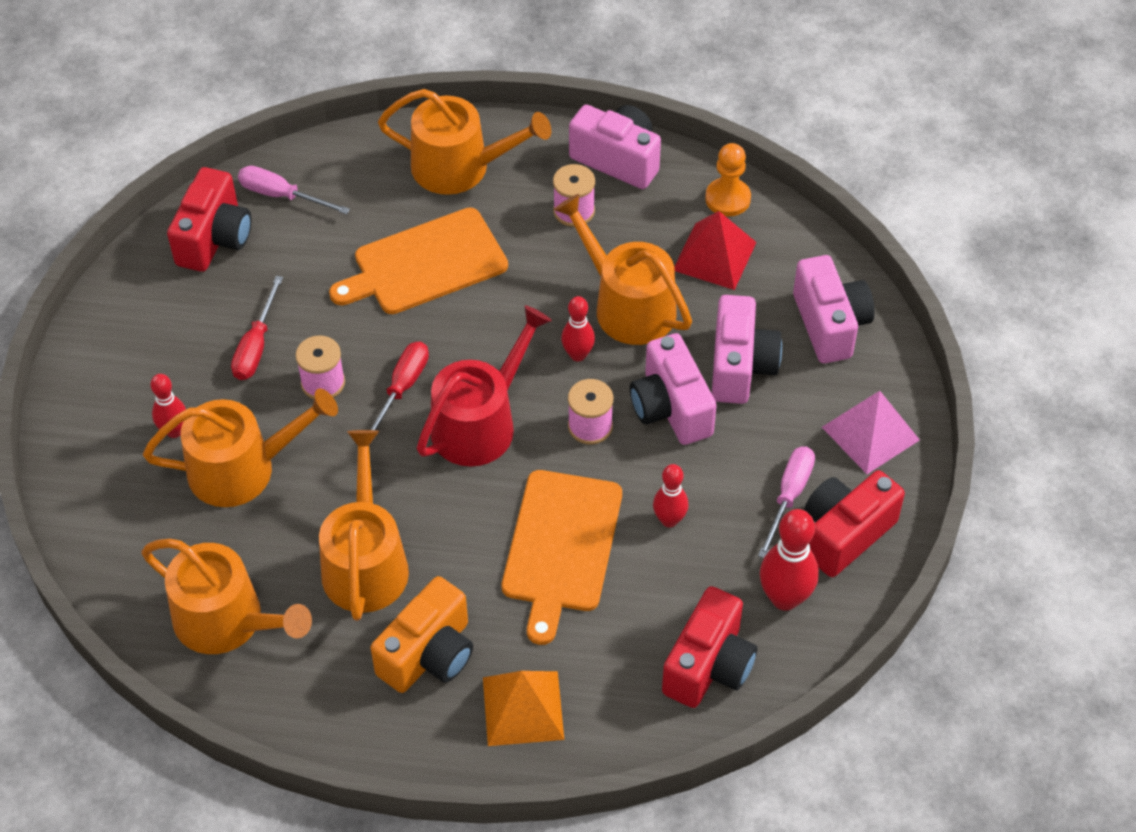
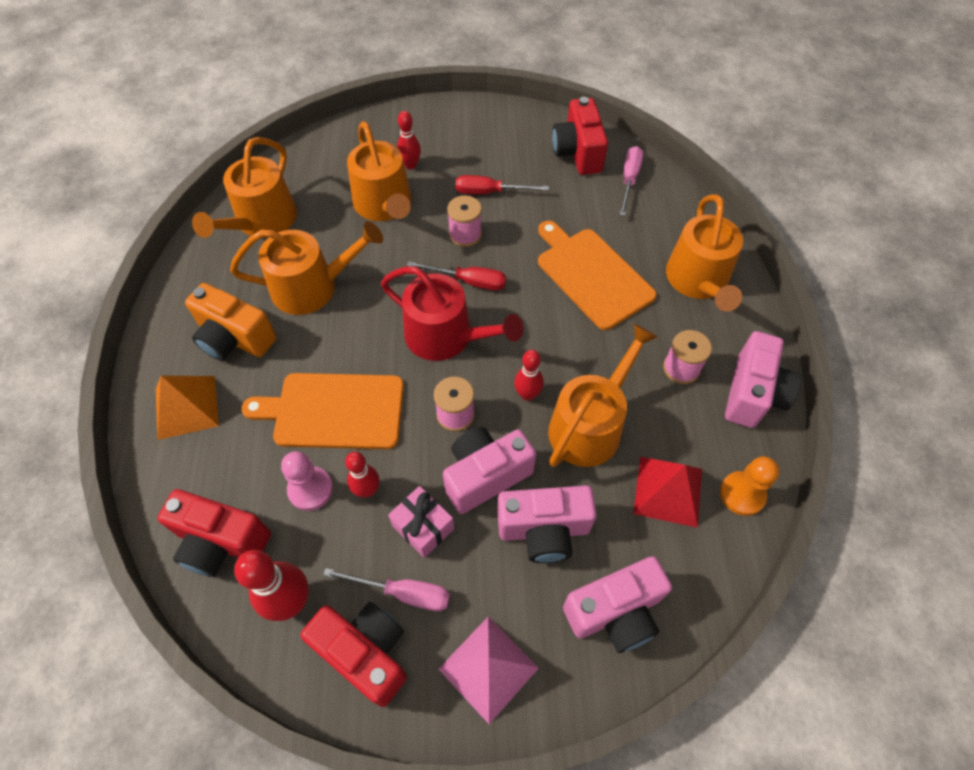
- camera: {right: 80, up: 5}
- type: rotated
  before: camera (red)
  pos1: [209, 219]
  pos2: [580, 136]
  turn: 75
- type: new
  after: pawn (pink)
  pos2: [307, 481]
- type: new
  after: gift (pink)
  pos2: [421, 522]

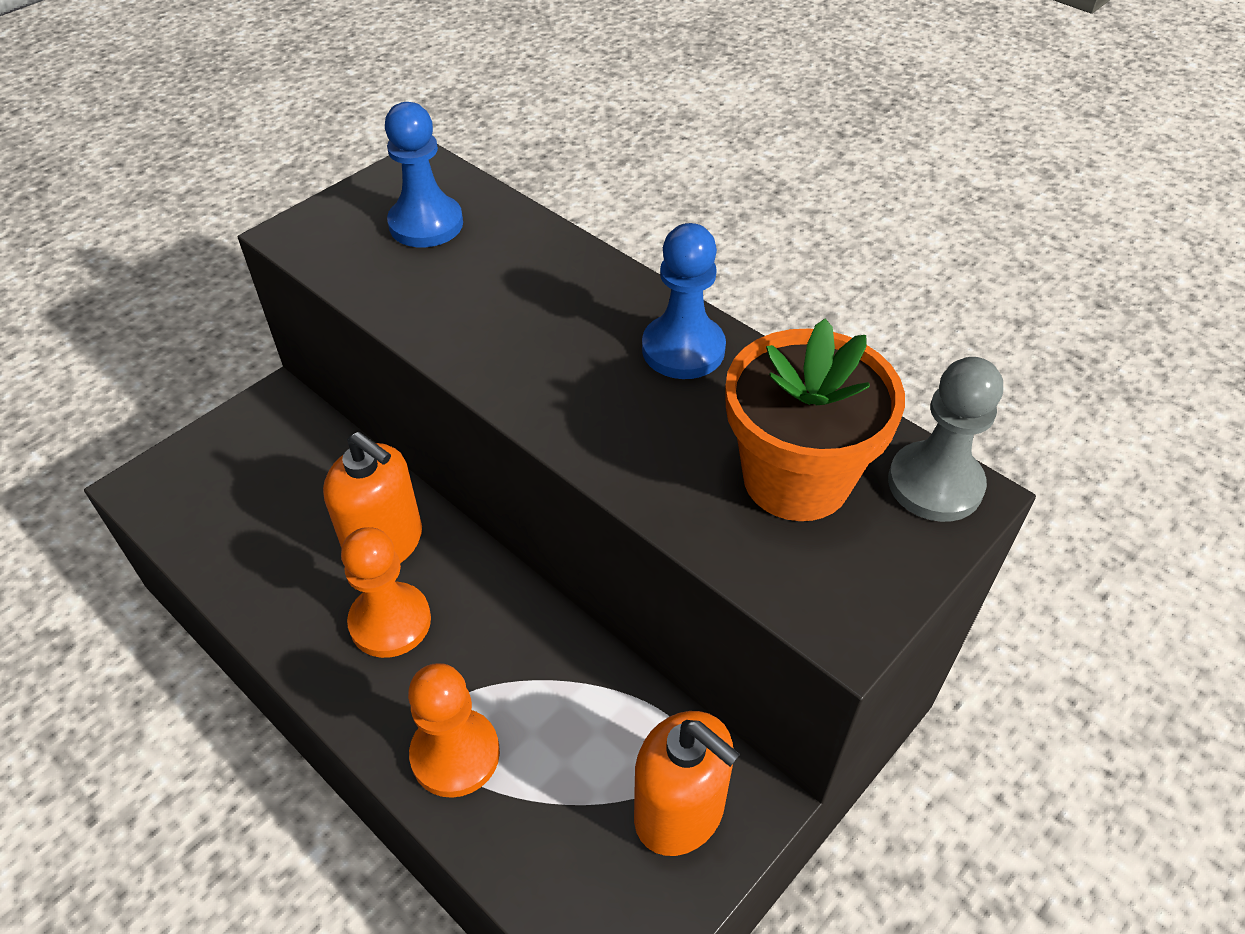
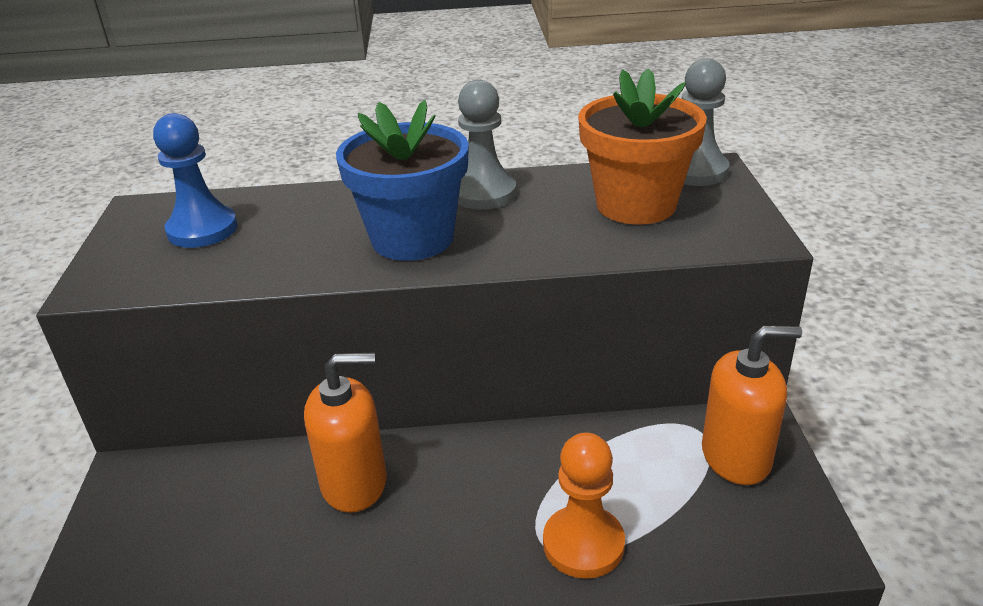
- camera: {right: -45, up: -15}
- type: gone
  before: pawn (orange)
  pos1: [386, 592]
- type: repainted
  before: pawn (blue)
  after: pawn (grey)
  pos1: [684, 301]
  pos2: [487, 145]
- type: new
  after: flower pot (blue)
  pos2: [402, 180]

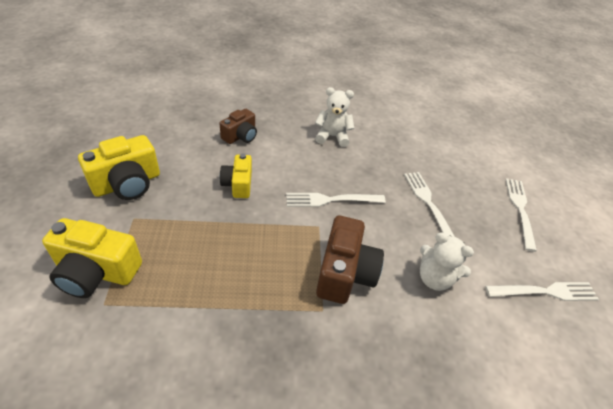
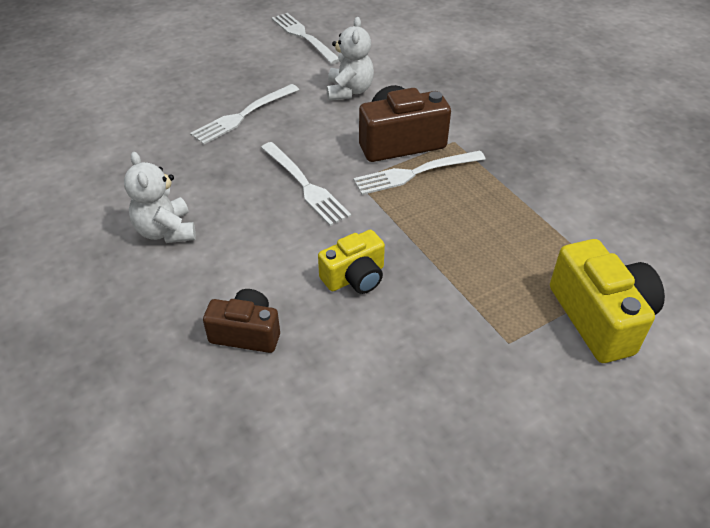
- camera: {right: -115, up: 0}
- type: gone
  before: camera (yellow)
  pos1: [119, 167]
- type: shifted
  before: fork (white)
  pos1: [521, 215]
  pos2: [419, 172]

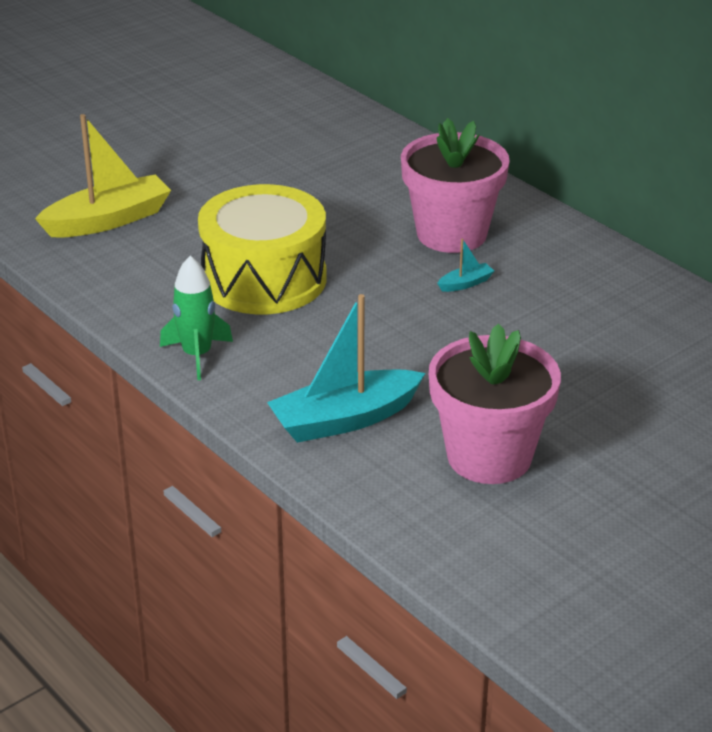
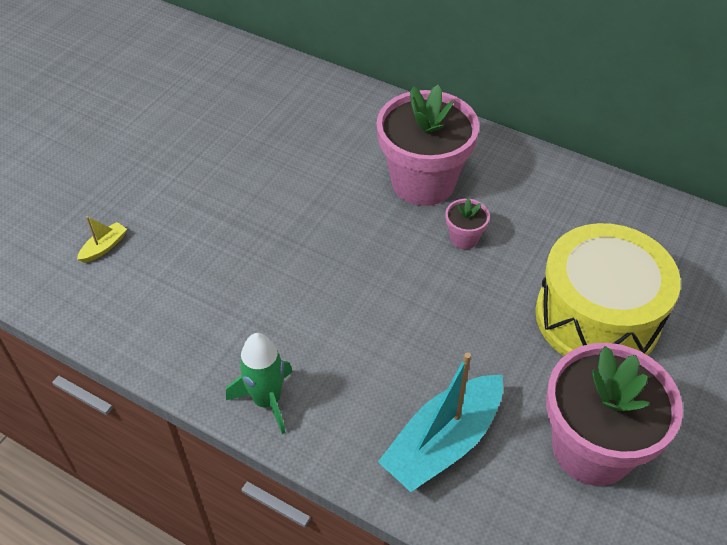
- camera: {right: -20, up: 15}
- type: scaled
  before: boat (yellow)
  pos1: [103, 176]
  pos2: [102, 239]
  scale: 0.43
- type: shifted
  before: drum (yellow)
  pos1: [262, 249]
  pos2: [608, 289]
- type: swapped
  before: boat (turquoise)
  after: flower pot (pink)
  pos1: [465, 265]
  pos2: [467, 223]

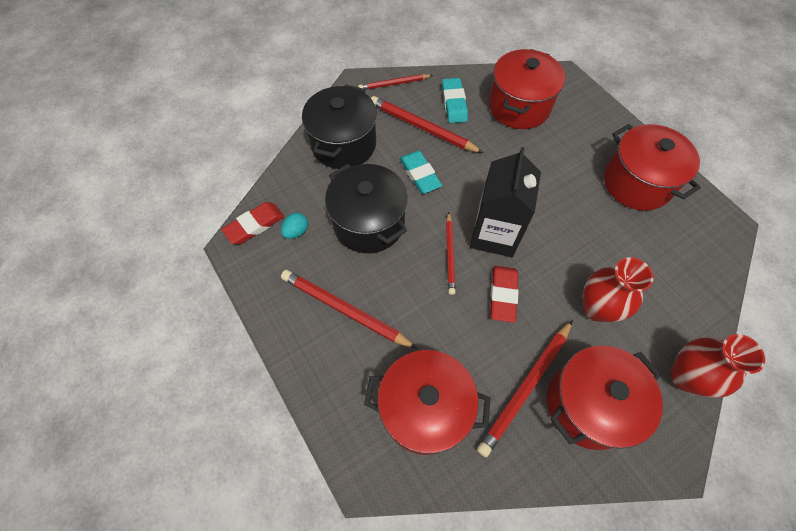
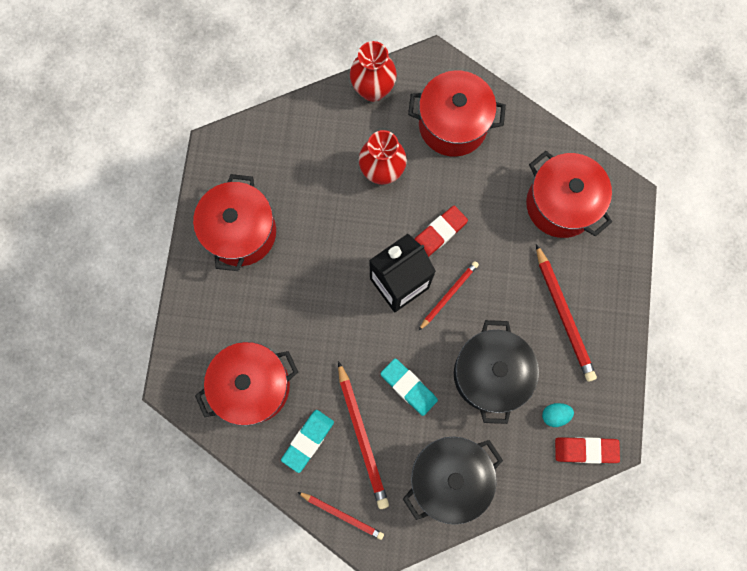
- camera: {right: -140, up: 15}
- type: rotated
  before: eraser (turquoise)
  pos1: [420, 172]
  pos2: [409, 387]
  turn: -60
- type: gone
  before: pencil (red)
  pos1: [525, 388]

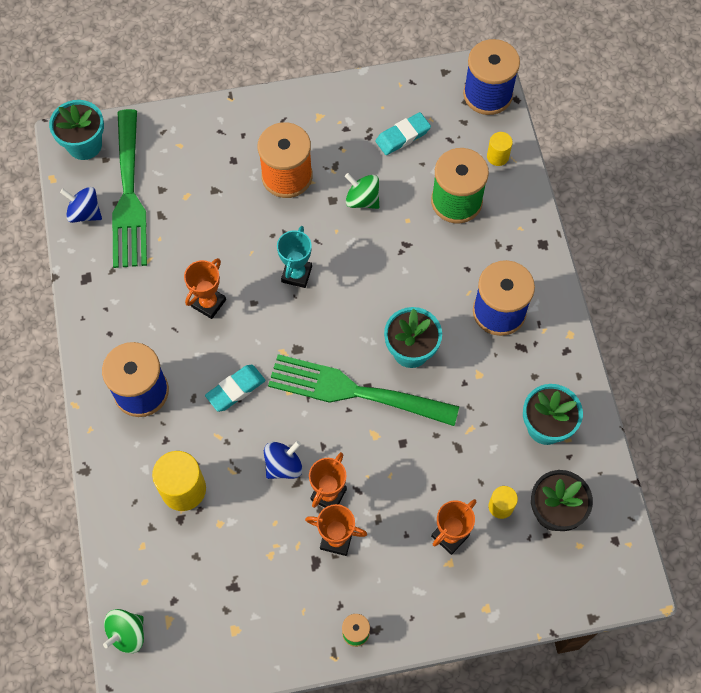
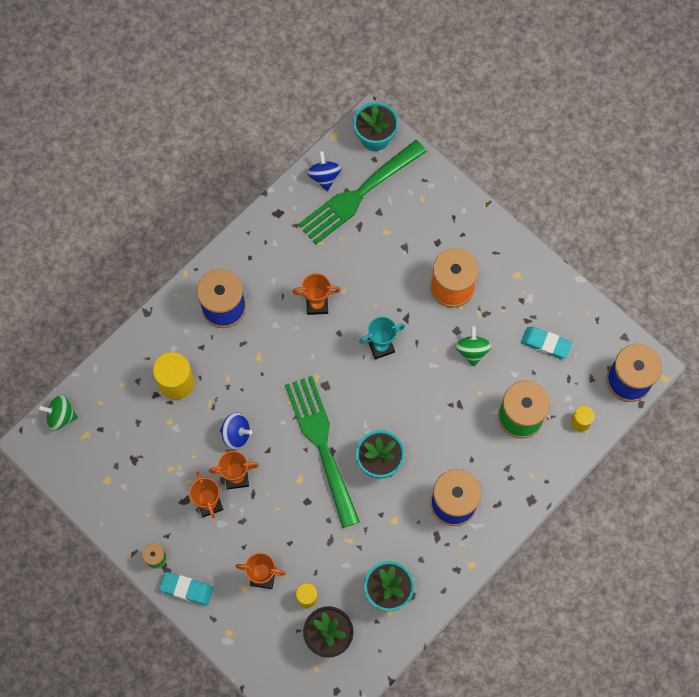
- camera: {right: 55, up: 5}
- type: shifted
  before: eraser (turquoise)
  pos1: [235, 388]
  pos2: [186, 588]

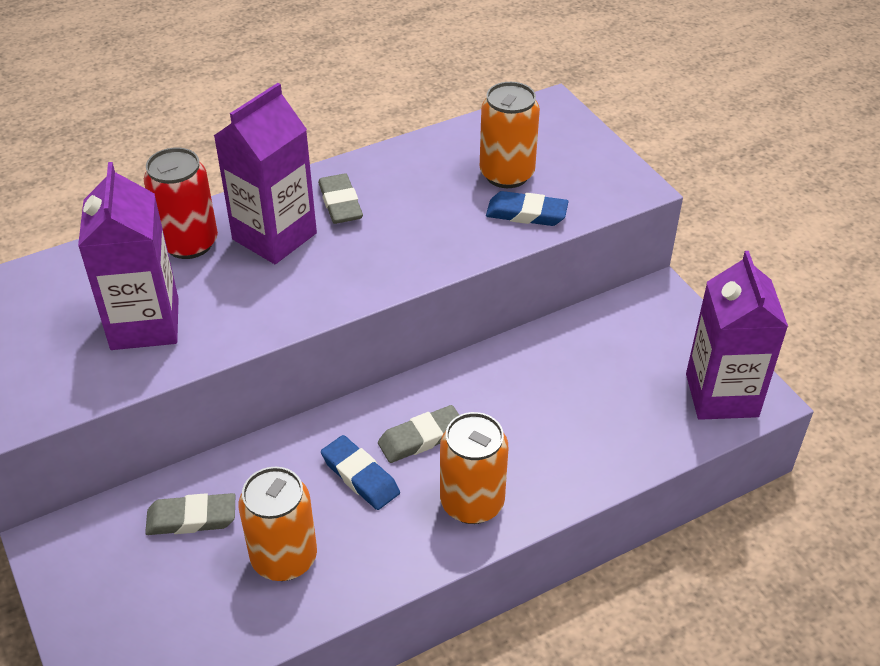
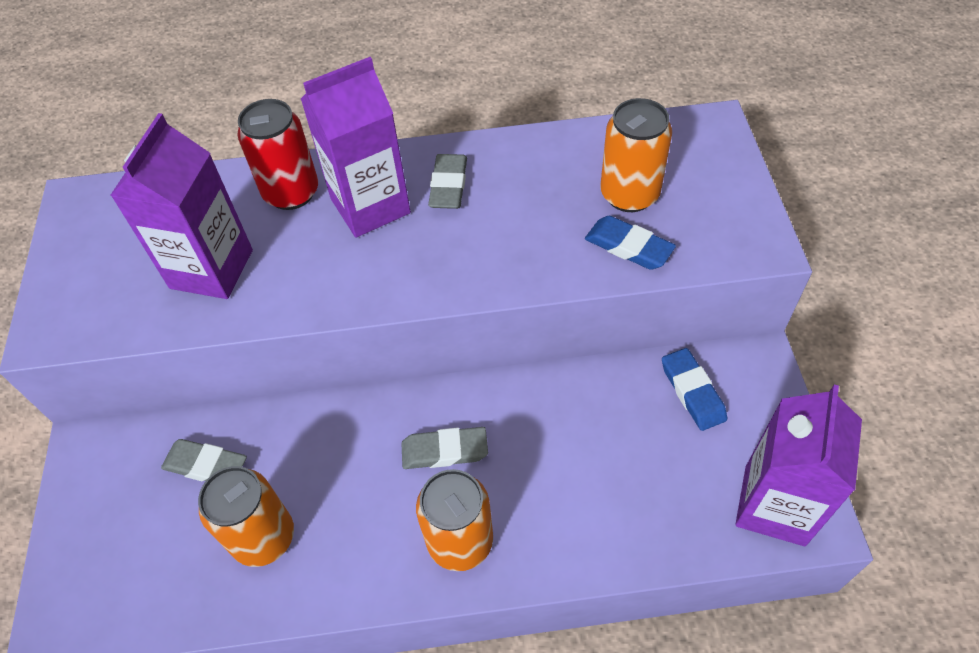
- camera: {right: 25, up: 10}
- type: shifted
  before: eraser (blue)
  pos1: [360, 472]
  pos2: [694, 389]

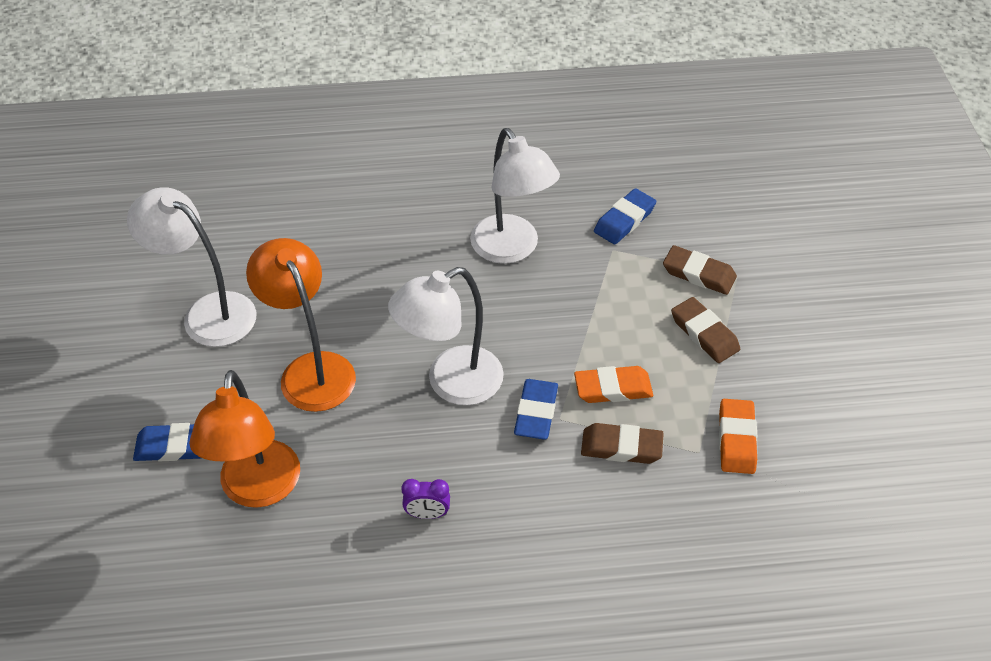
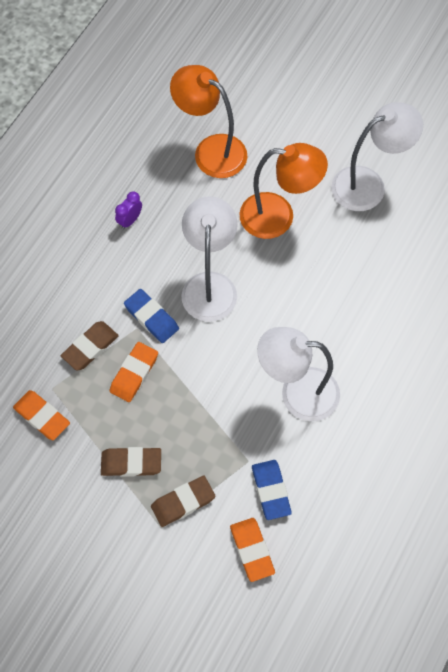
- camera: {right: 125, up: 15}
- type: gone
  before: eraser (blue)
  pos1: [167, 442]
- type: new
  after: eraser (orange)
  pos2: [252, 550]

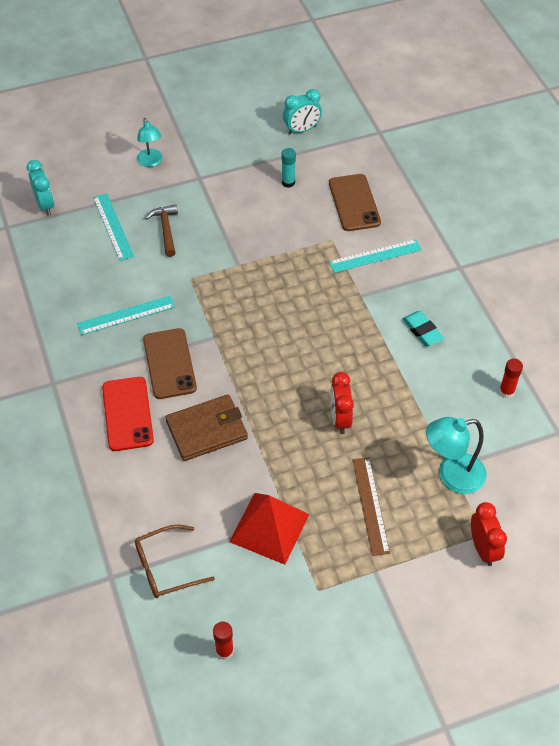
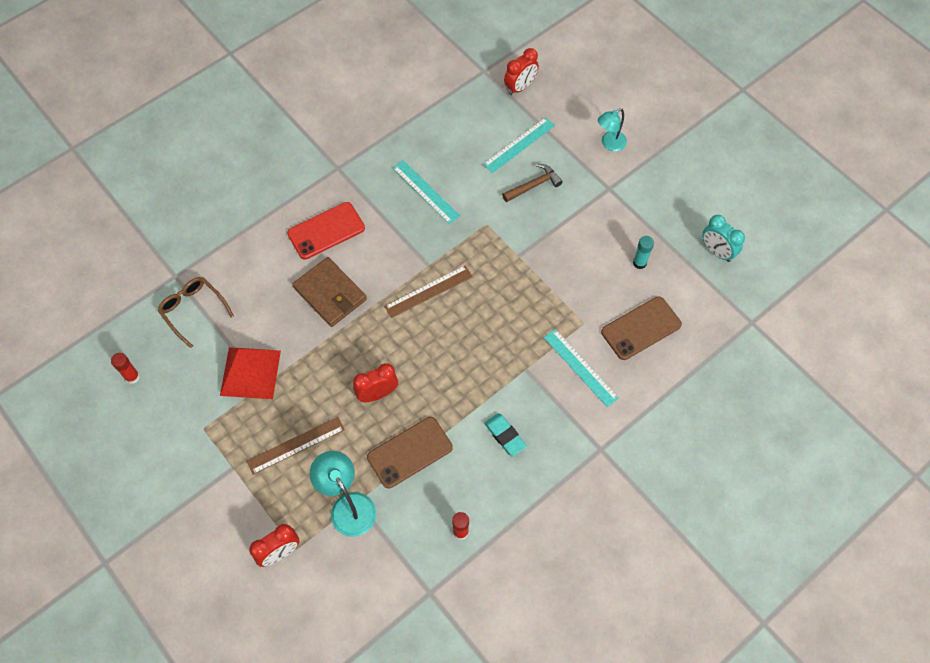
- camera: {right: 70, up: 10}
- type: repainted
  before: clock (turquoise)
  after: clock (red)
  pos1: [40, 188]
  pos2: [521, 71]
- type: shifted
  before: phone (brown)
  pos1: [170, 363]
  pos2: [410, 453]
- type: rotated
  before: eraser (turquoise)
  pos1: [423, 328]
  pos2: [505, 434]
  turn: -75
- type: new
  after: ruler (brown)
  pos2: [428, 291]

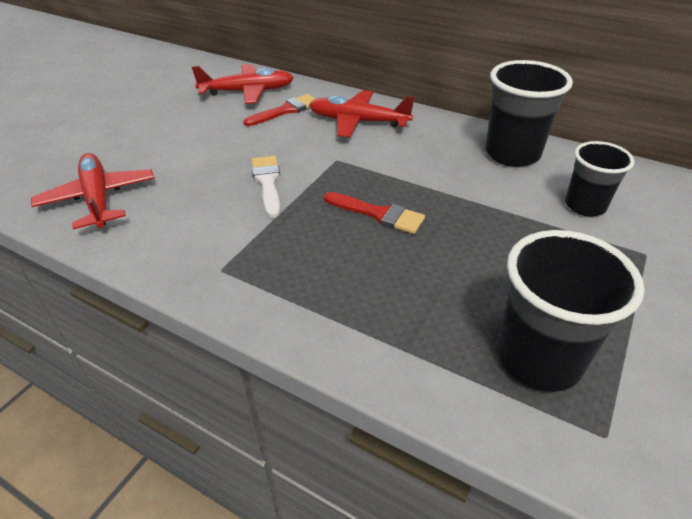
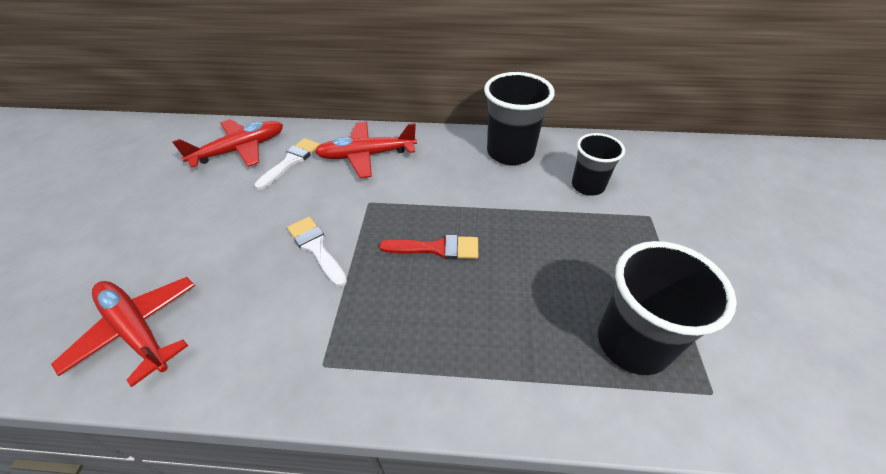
- camera: {right: -25, up: 5}
- type: repainted
  before: brush (red)
  after: brush (white)
  pos1: [279, 110]
  pos2: [287, 164]

